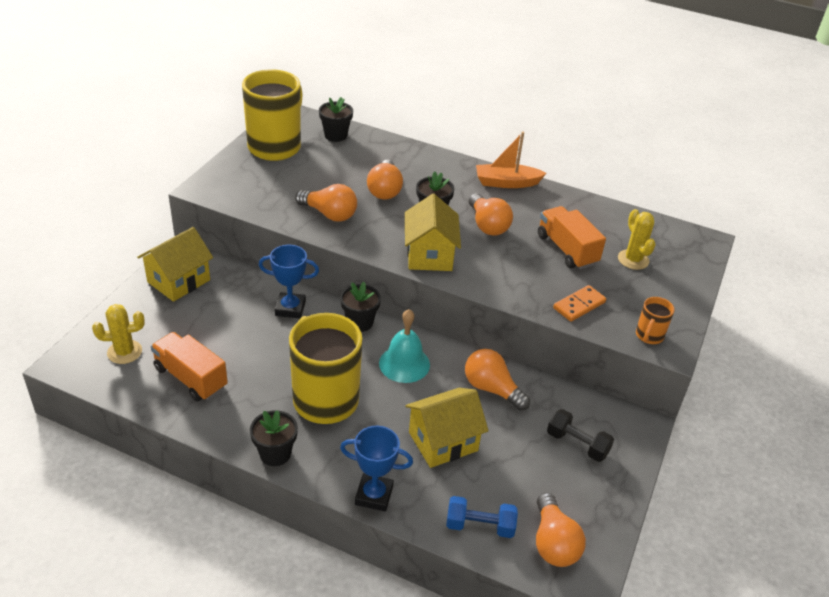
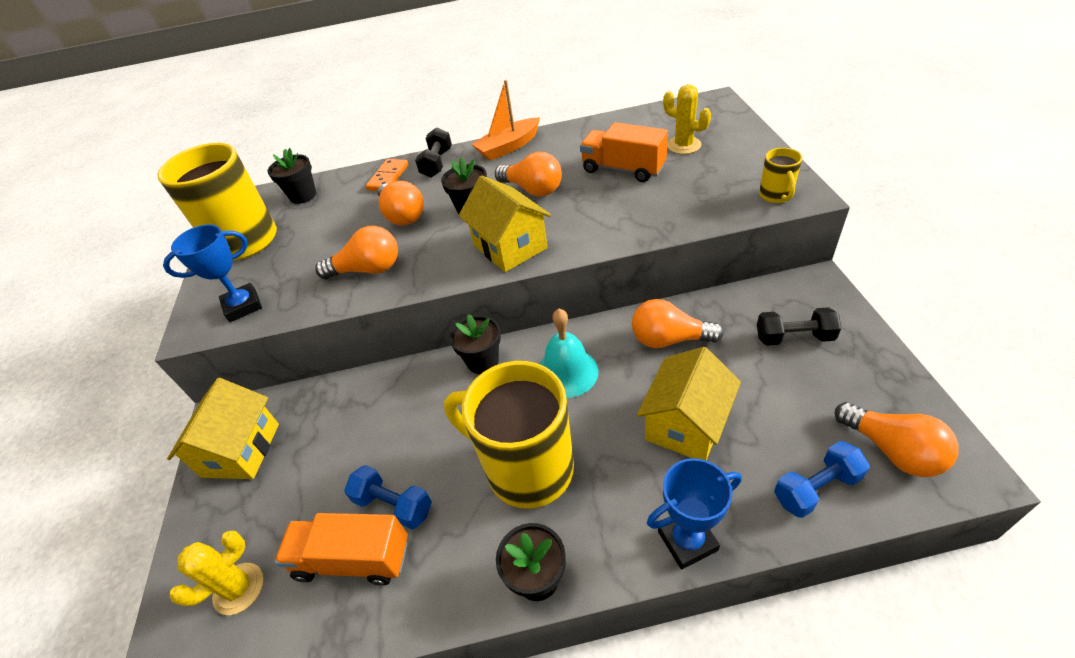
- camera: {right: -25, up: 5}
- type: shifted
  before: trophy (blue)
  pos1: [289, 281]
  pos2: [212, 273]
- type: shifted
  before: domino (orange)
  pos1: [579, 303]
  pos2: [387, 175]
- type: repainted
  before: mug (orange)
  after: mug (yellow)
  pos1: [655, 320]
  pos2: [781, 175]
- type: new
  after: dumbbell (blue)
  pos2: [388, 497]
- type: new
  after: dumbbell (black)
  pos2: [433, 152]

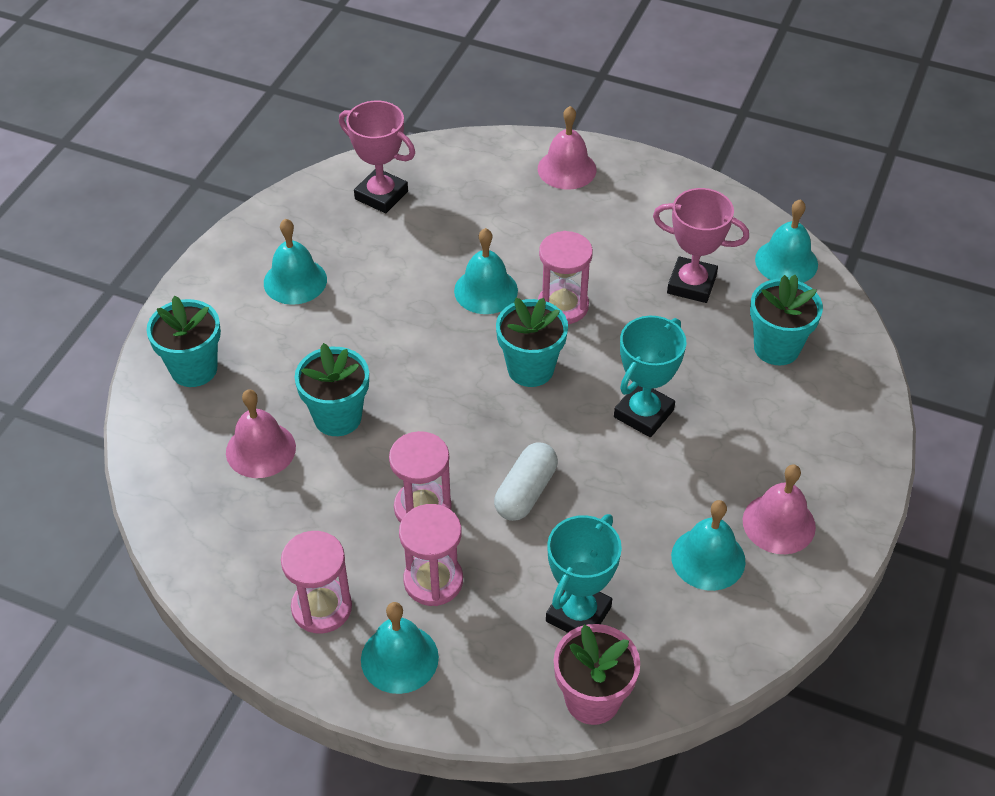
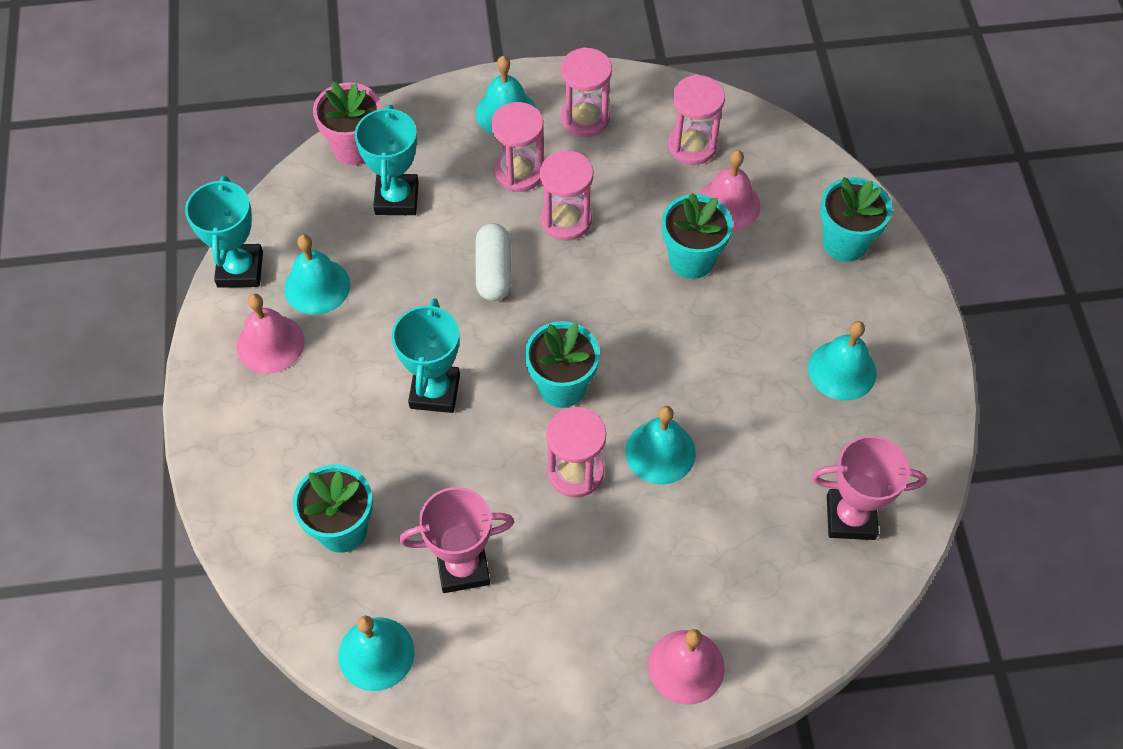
- camera: {right: 150, up: 10}
- type: new
  after: trophy (turquoise)
  pos2: [224, 232]
- type: new
  after: hourglass (pink)
  pos2: [696, 120]

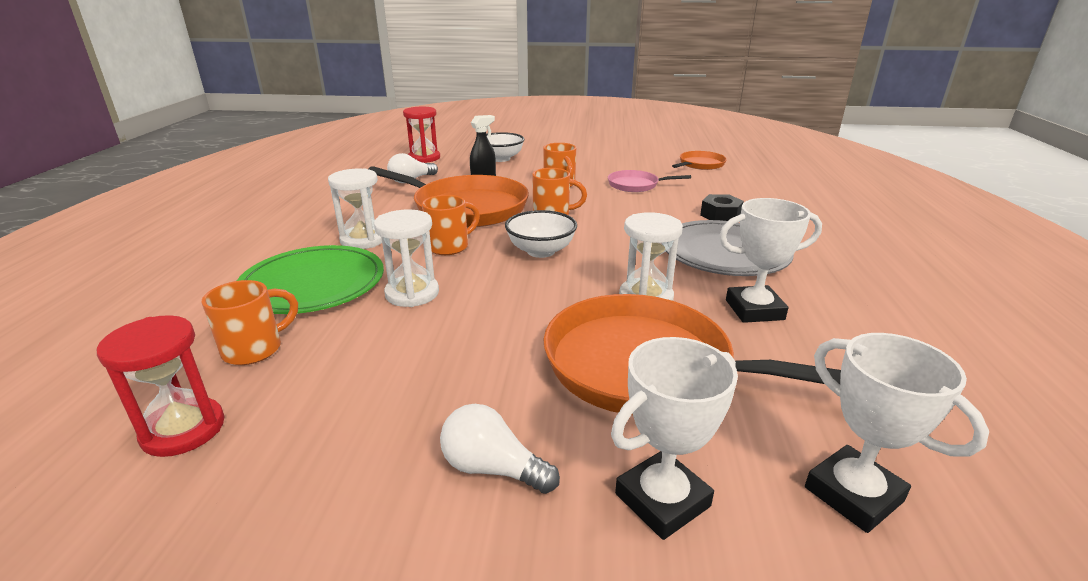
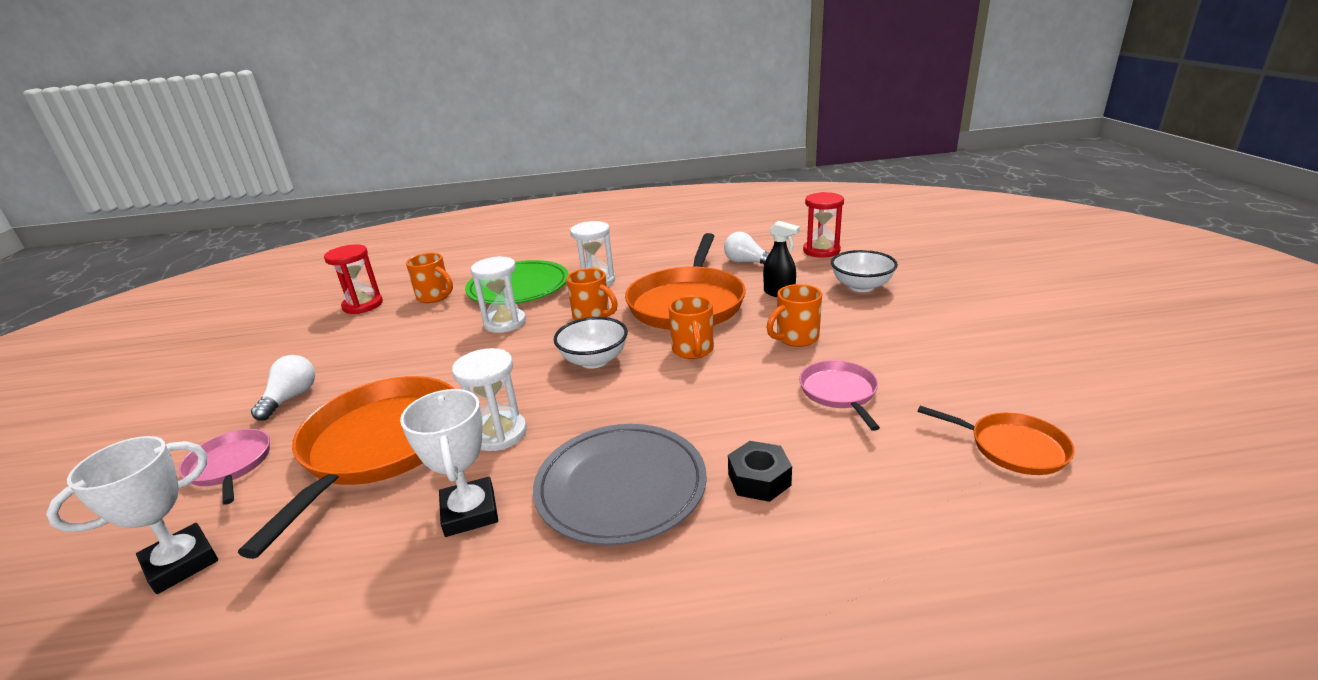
- camera: {right: 80, up: 0}
- type: swapped
  before: trophy (white)
  after: pan (pink)
  pos1: [674, 438]
  pos2: [224, 467]

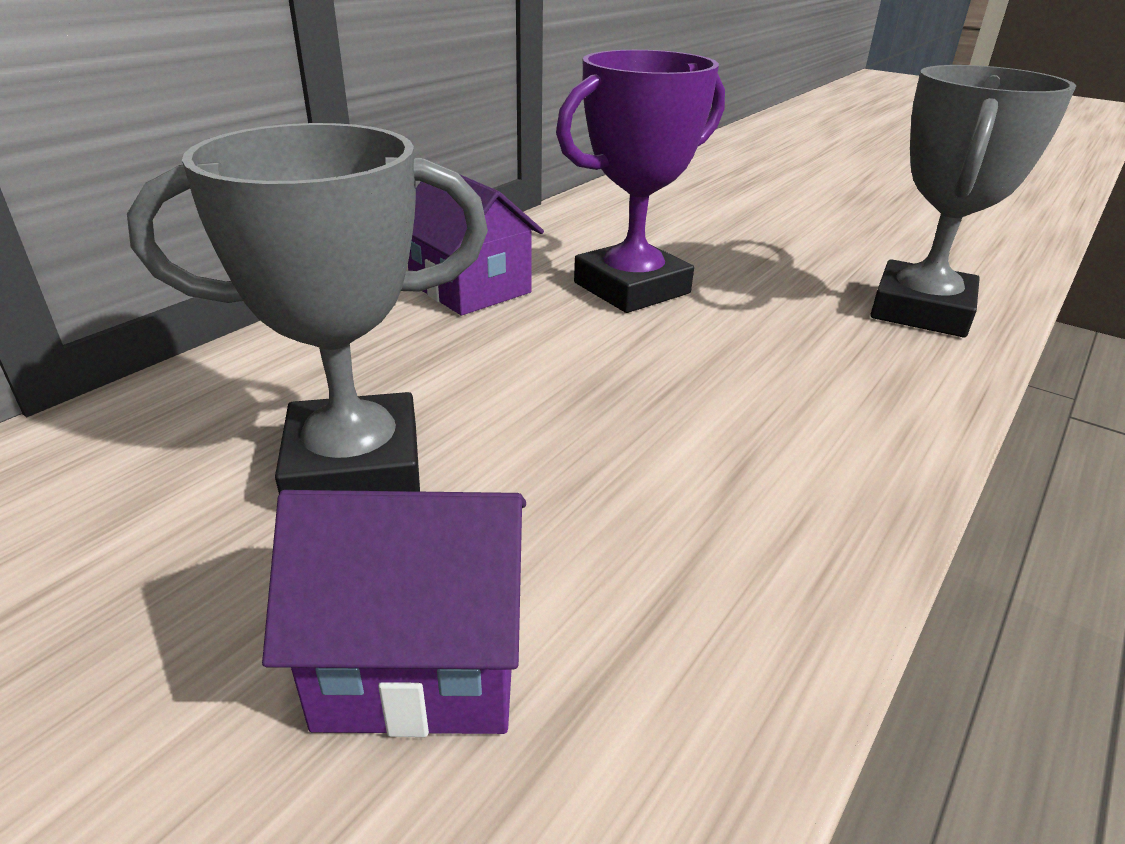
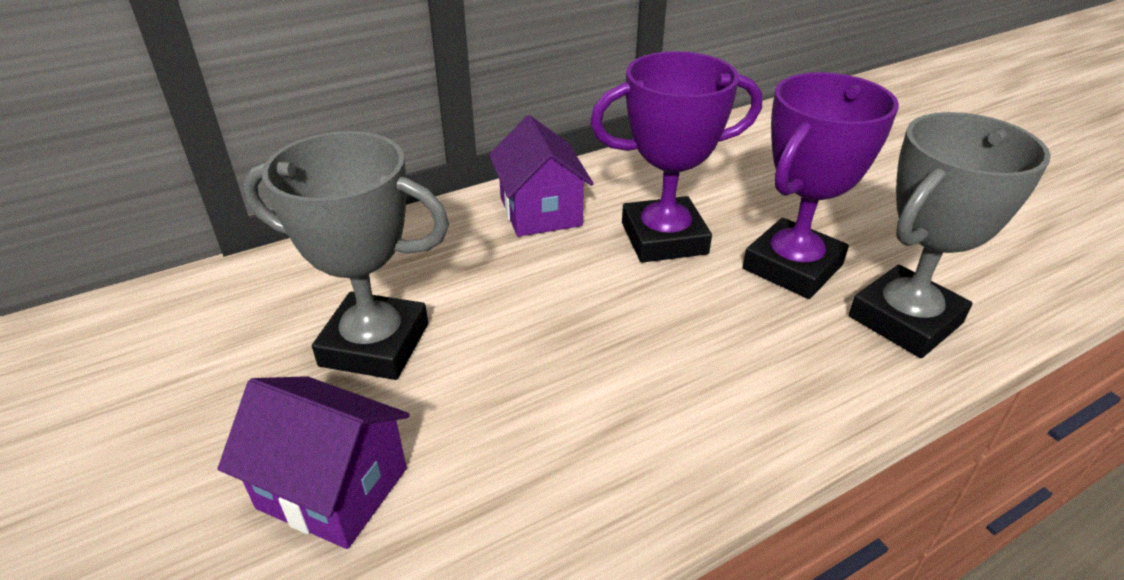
- camera: {right: 25, up: 5}
- type: new
  after: trophy (purple)
  pos2: [821, 185]

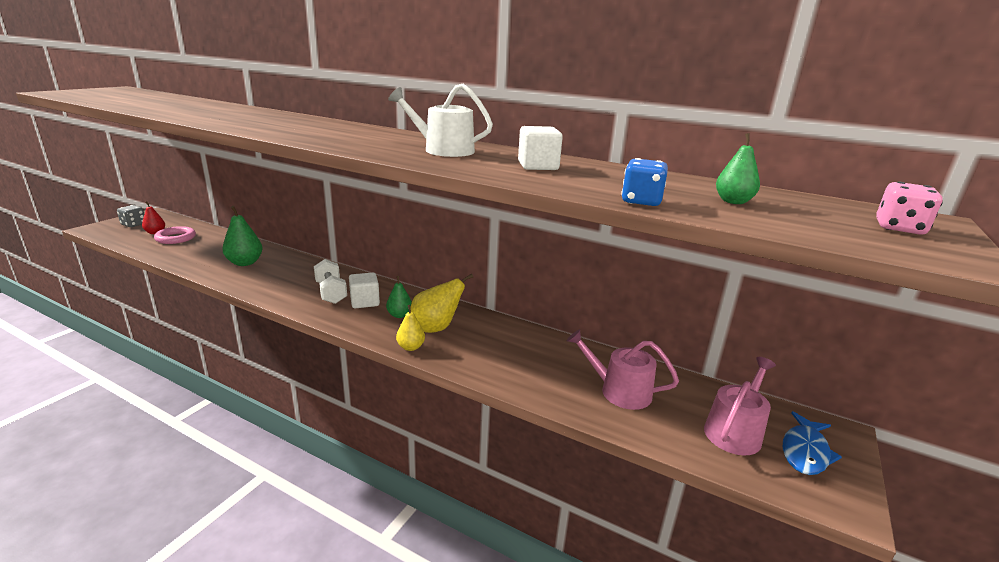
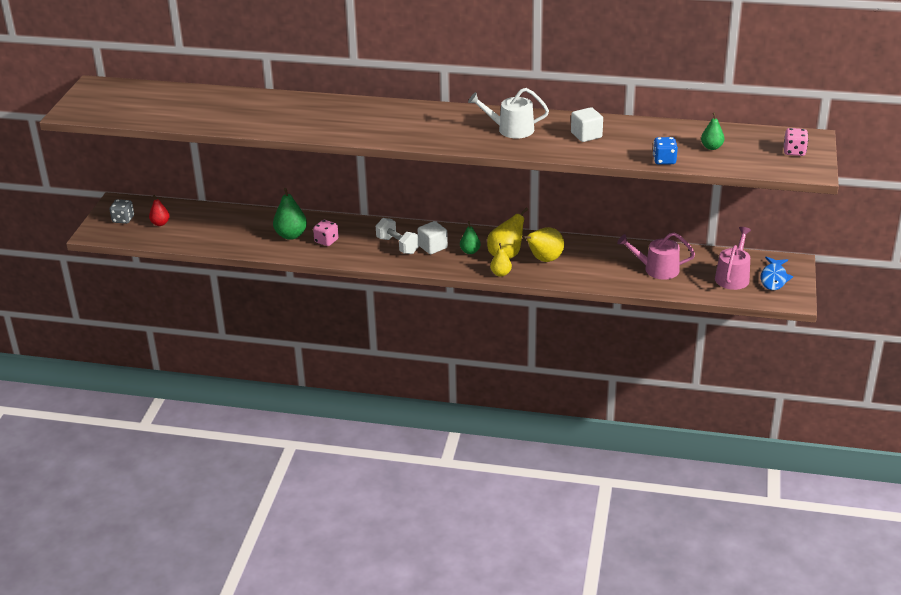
- camera: {right: -15, up: 10}
- type: gone
  before: ring (pink)
  pos1: [175, 235]
- type: new
  after: dice (pink)
  pos2: [326, 233]
- type: new
  after: pear (yellow)
  pos2: [543, 244]

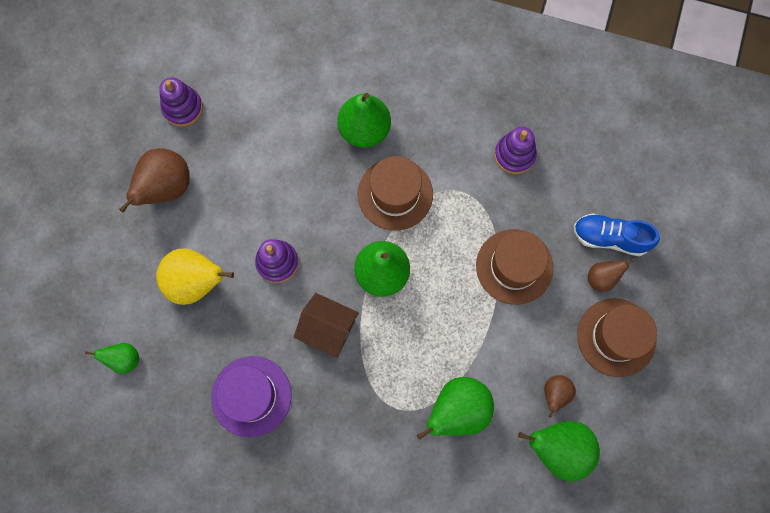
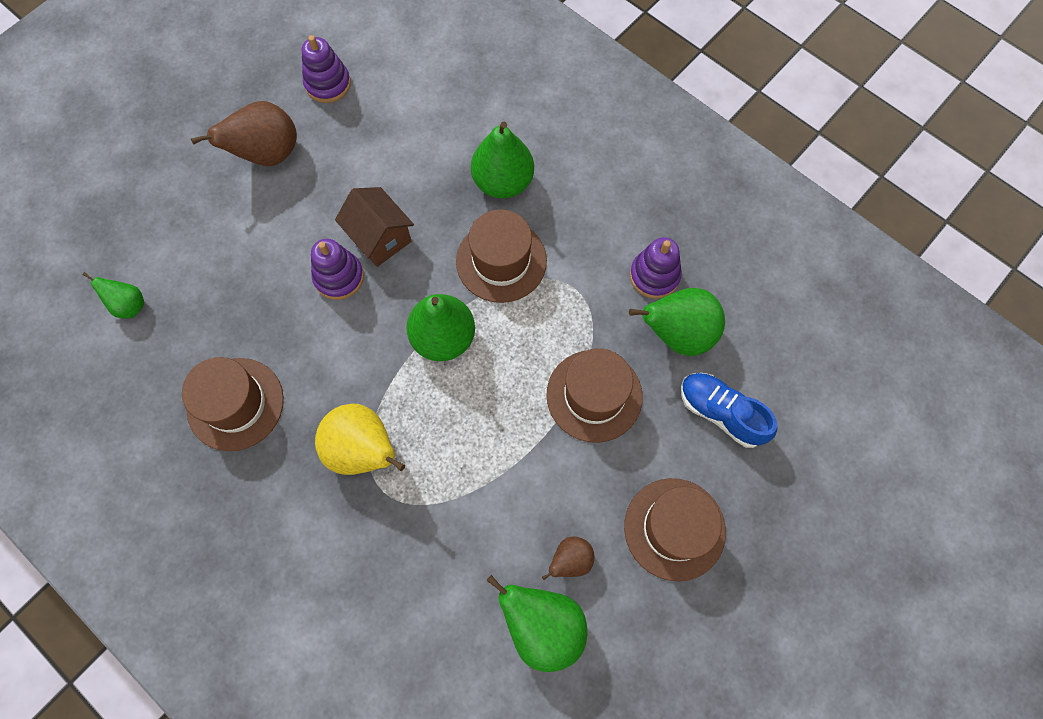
- camera: {right: 25, up: -5}
- type: shifted
  before: pear (yellow)
  pos1: [195, 276]
  pos2: [360, 439]
- type: repainted
  before: hat (purple)
  after: hat (brown)
  pos1: [251, 397]
  pos2: [233, 404]
- type: shifted
  before: house (brown)
  pos1: [326, 325]
  pos2: [374, 227]
- type: shifted
  before: pear (green)
  pos1: [455, 408]
  pos2: [677, 322]
- type: gone
  before: pear (brown)
  pos1: [612, 275]

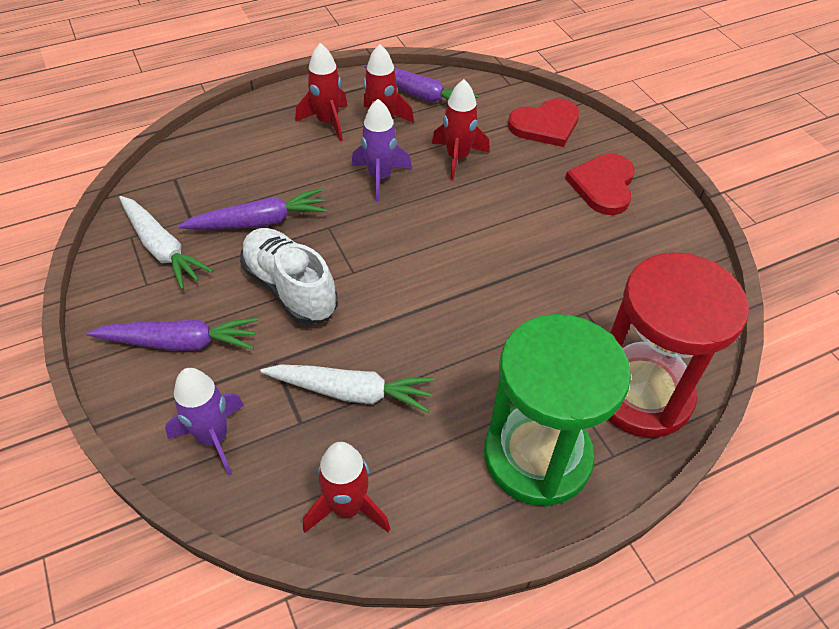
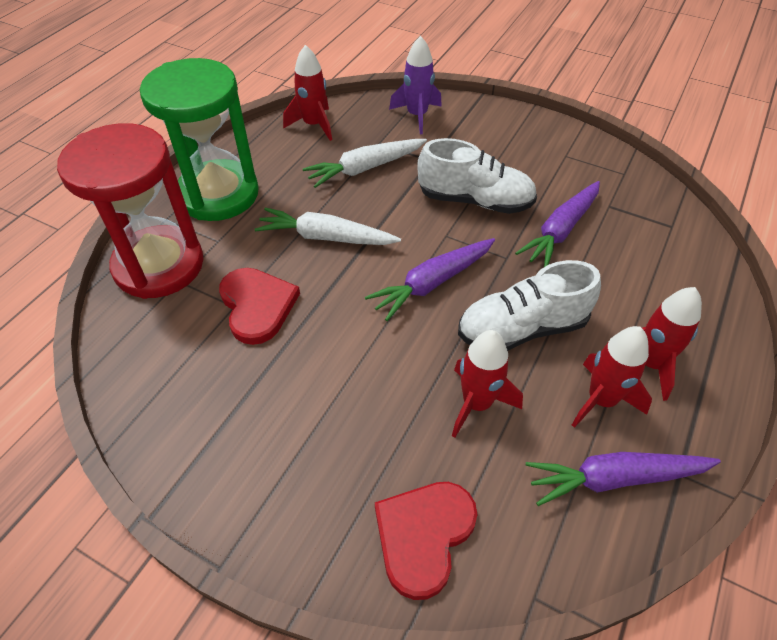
- camera: {right: 145, up: 0}
- type: shifted
  before: carrot (purple)
  pos1: [172, 334]
  pos2: [430, 279]
- type: shifted
  before: carrot (white)
  pos1: [166, 242]
  pos2: [328, 226]
- type: swapped
  before: rocket (purple)
  after: shoe (white)
  pos1: [382, 150]
  pos2: [529, 305]
- type: shifted
  before: heart (red)
  pos1: [600, 184]
  pos2: [259, 306]

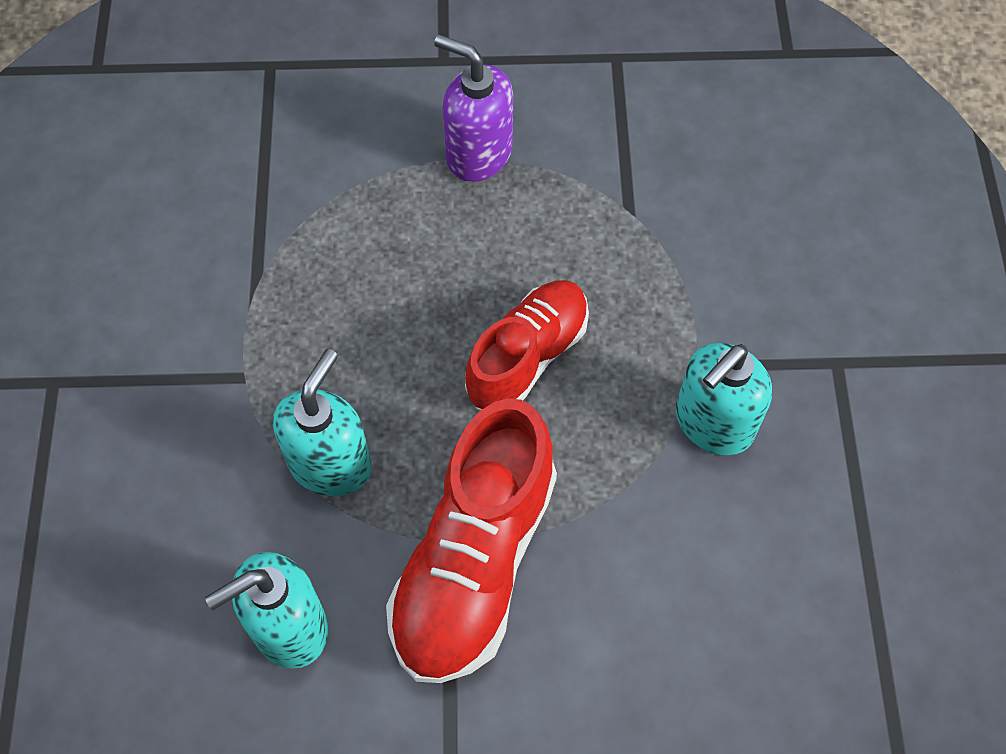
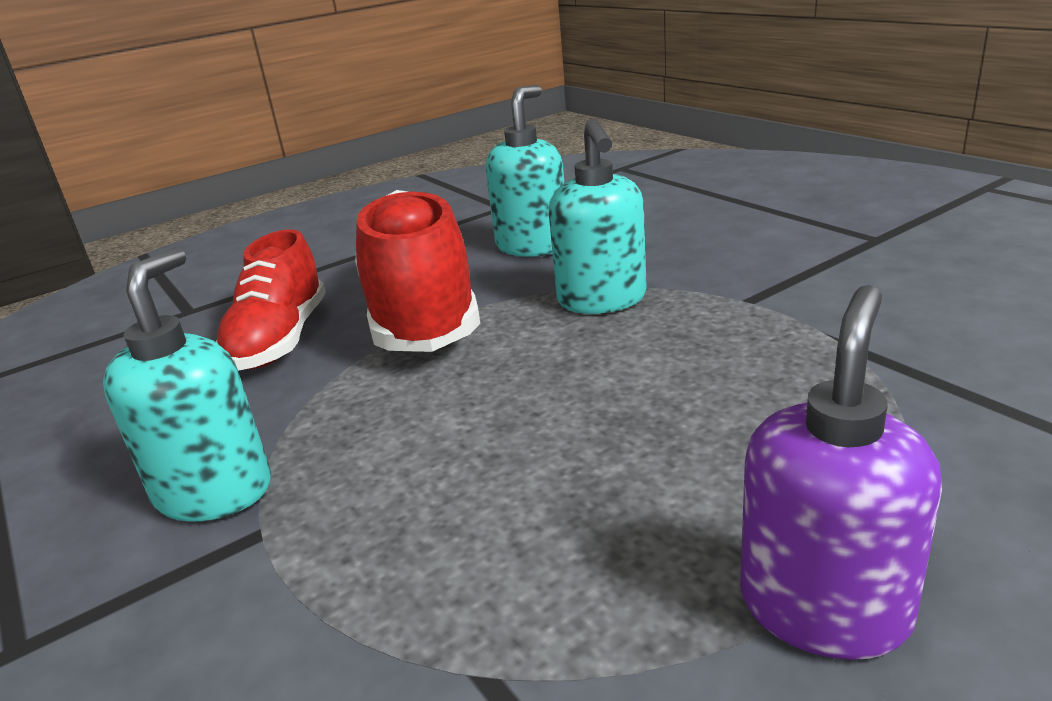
- camera: {right: 150, up: -35}
- type: rotated
  before: soap dispenser (purple)
  pos1: [473, 108]
  pos2: [841, 472]
  turn: -60
- type: shifted
  before: shoe (red)
  pos1: [527, 345]
  pos2: [271, 300]

